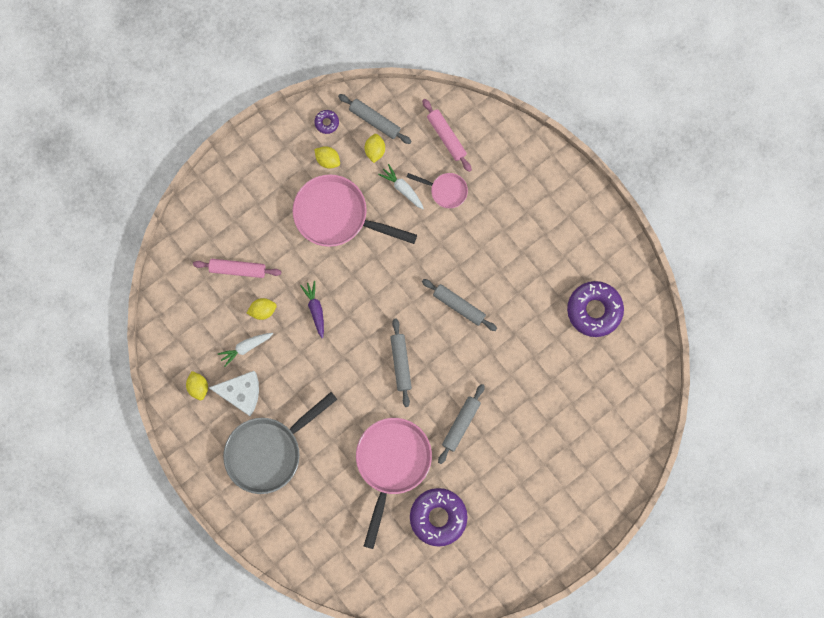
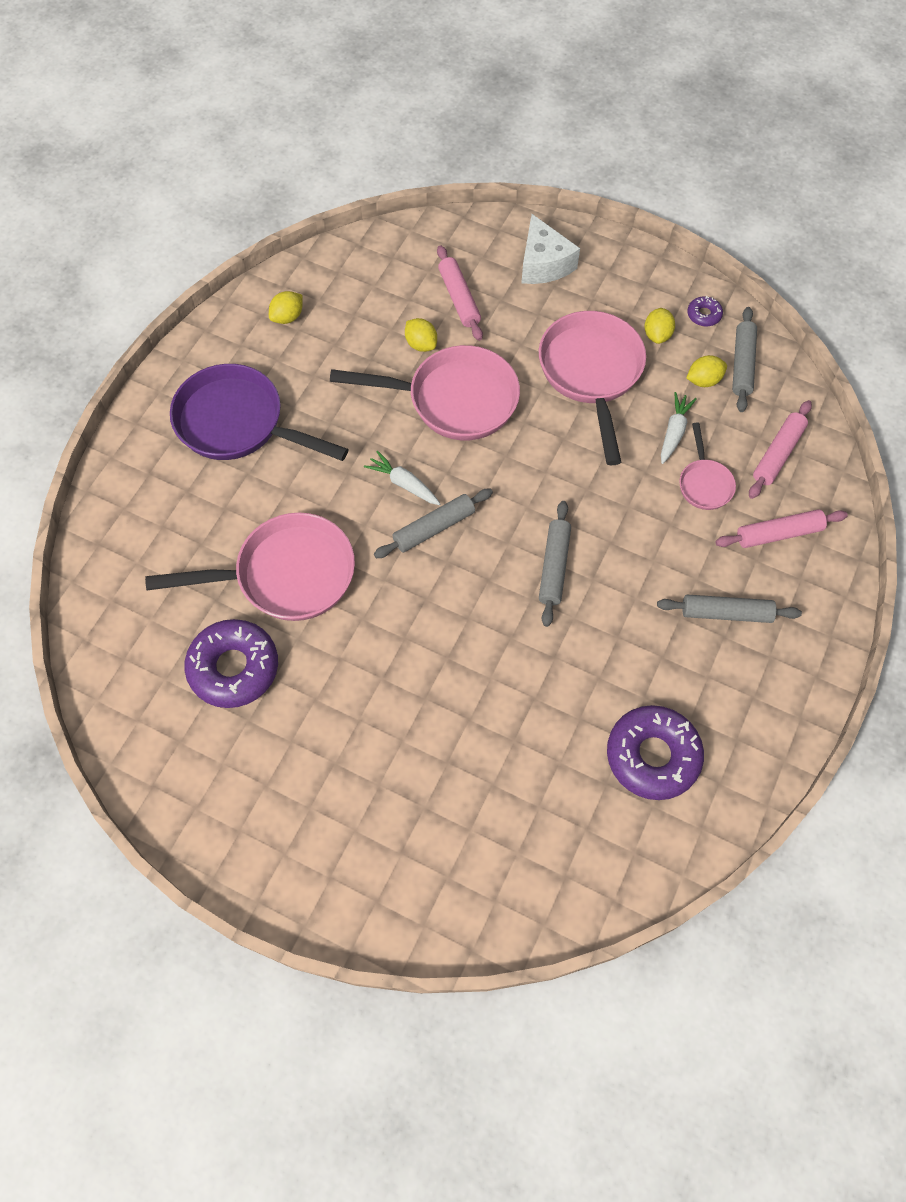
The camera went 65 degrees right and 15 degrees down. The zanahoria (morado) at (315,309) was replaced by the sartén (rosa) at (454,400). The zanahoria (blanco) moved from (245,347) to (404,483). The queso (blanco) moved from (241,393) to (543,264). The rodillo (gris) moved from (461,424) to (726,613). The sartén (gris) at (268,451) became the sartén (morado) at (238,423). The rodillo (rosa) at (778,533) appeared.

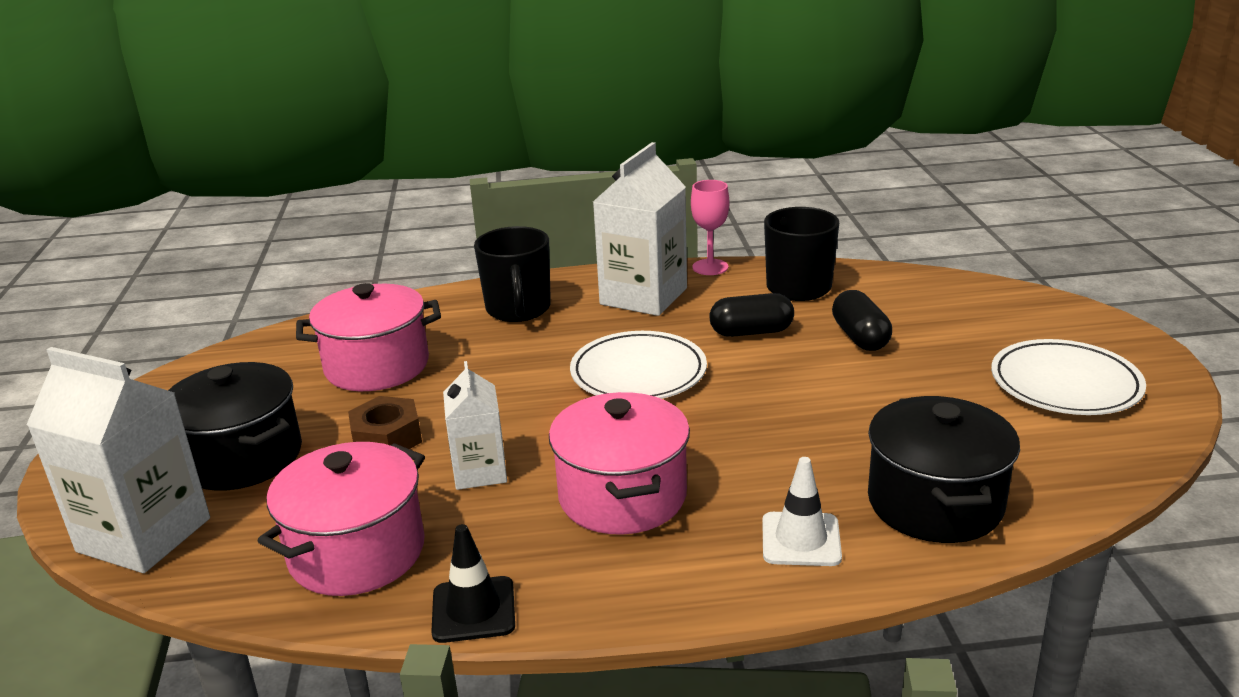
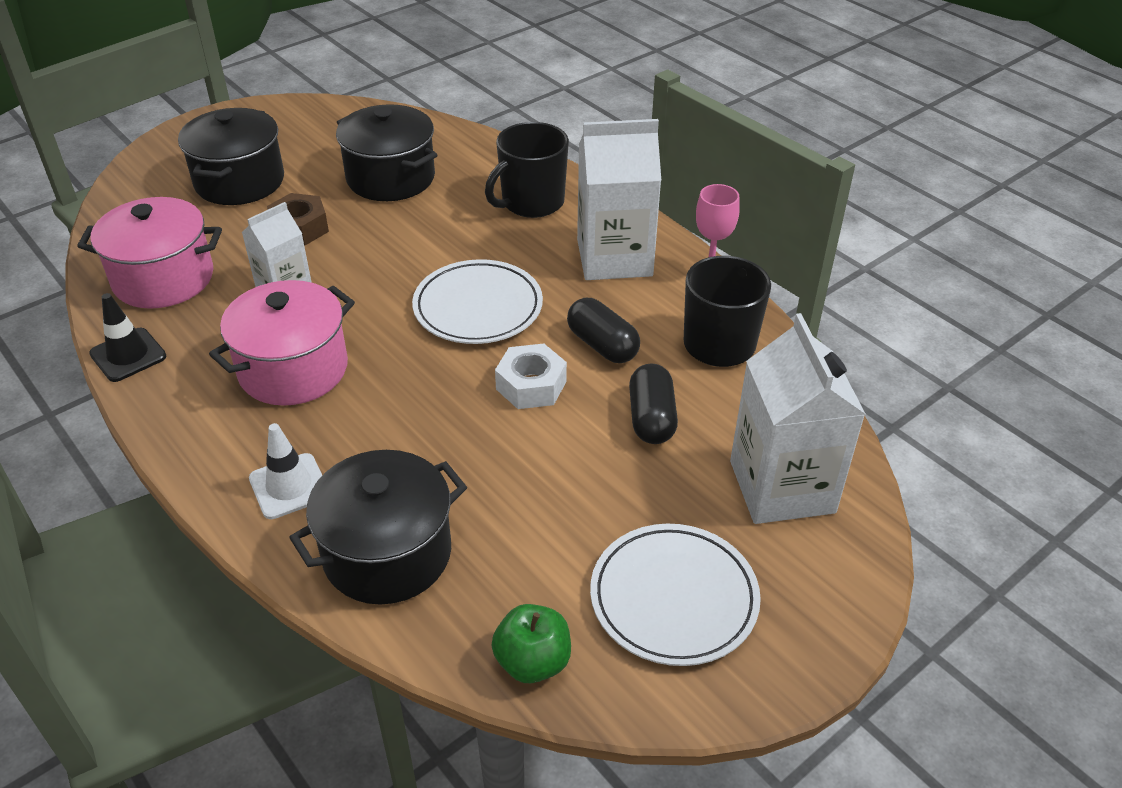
The camera went 55 degrees right and 15 degrees up. The olla (rosa) at (377,366) became the olla (negro) at (391,178). The cápsula (negro) at (860,337) turned 45 degrees counterclockwise. The cartón de leche (blanco) moved from (144,535) to (782,487). The tuerca (blanco) at (531,385) appeared. The manzana (verde) at (532,662) appeared.

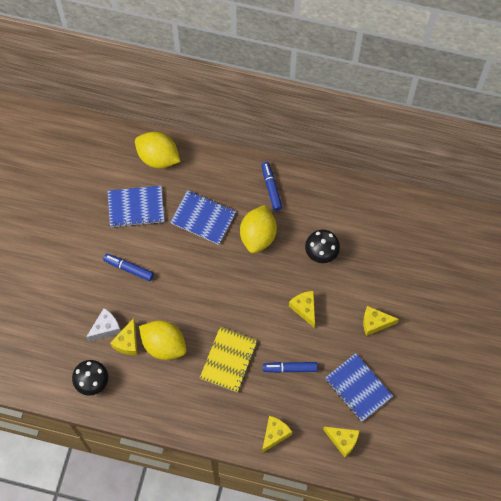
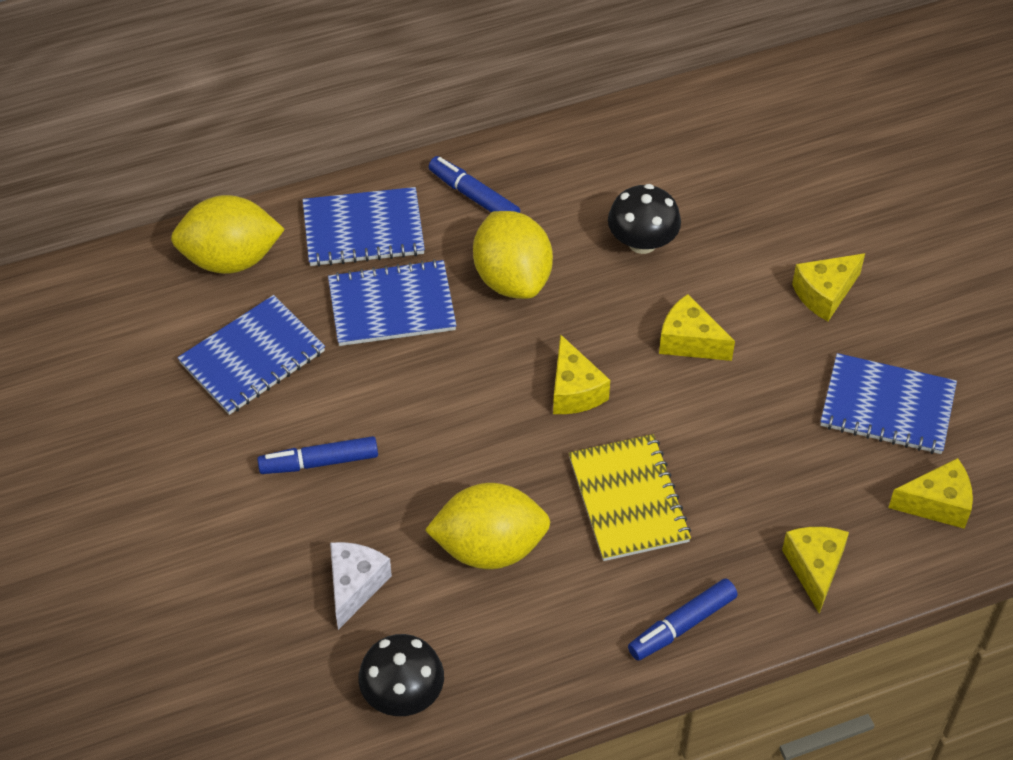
The camera went 35 degrees left and 15 degrees down. The queso (amarillo) moved from (127,342) to (574,390). The rotulador (azul) moved from (290,368) to (681,625). The cuaderno (azul) at (363,230) appeared.

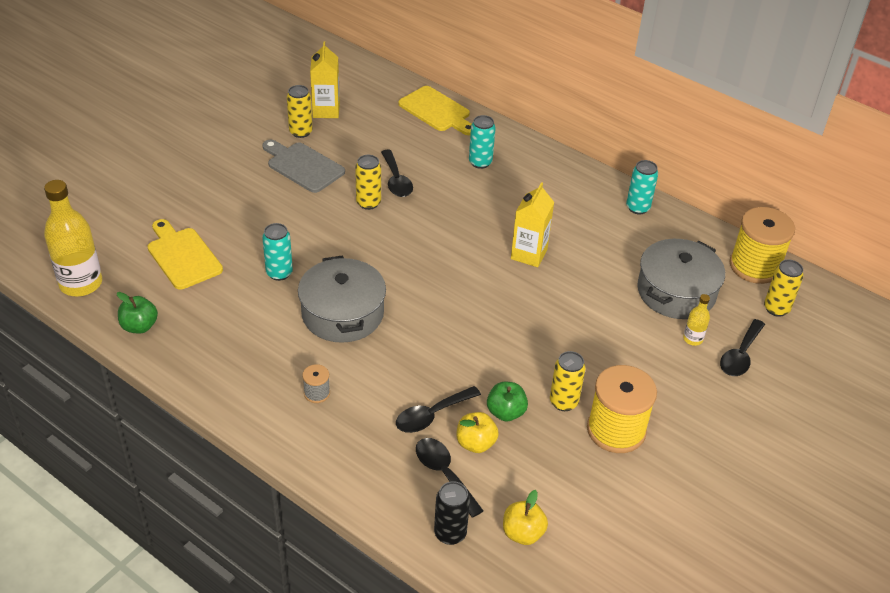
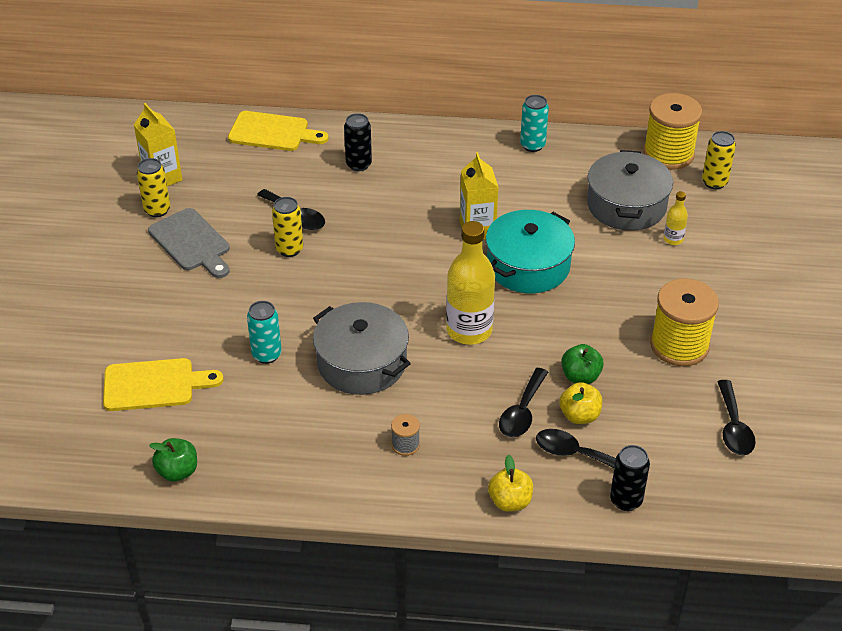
The camera went 30 degrees left and 0 degrees up. The lata (turquesa) at (480,162) became the lata (negro) at (358,164). The tabla de cortar (gris) at (303,166) turned 135 degrees counterclockwise. The botella (amarillo) moved from (81,284) to (469,330). The tabla de cortar (amarillo) at (182,256) turned 150 degrees clockwise. The cuchara (negro) moved from (740,355) to (733,427). The lata (amarillo) at (563,402) disappeared. The manzana (amarillo) moved from (523,533) to (510,501). The olla (turquesa) at (528,266) appeared.

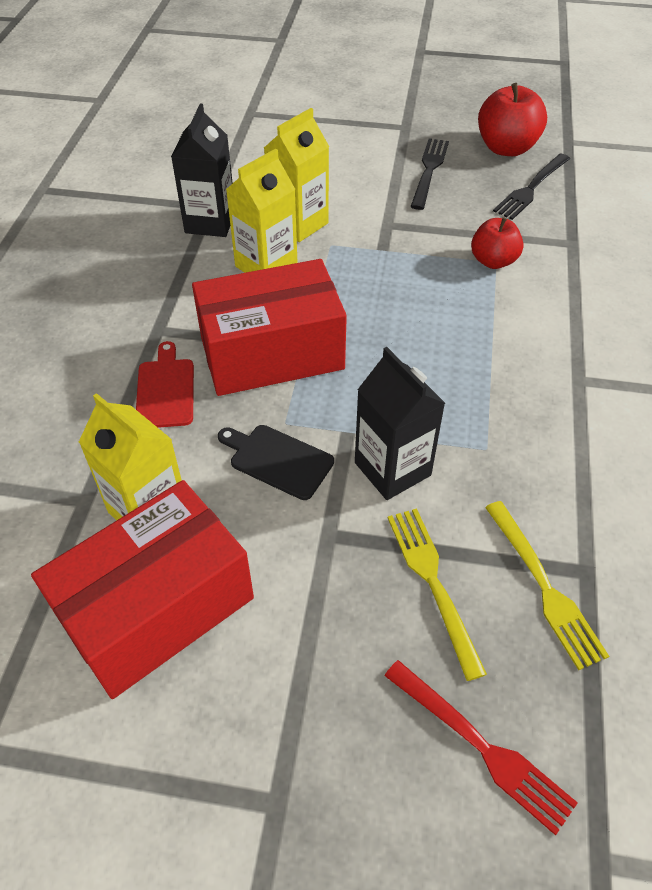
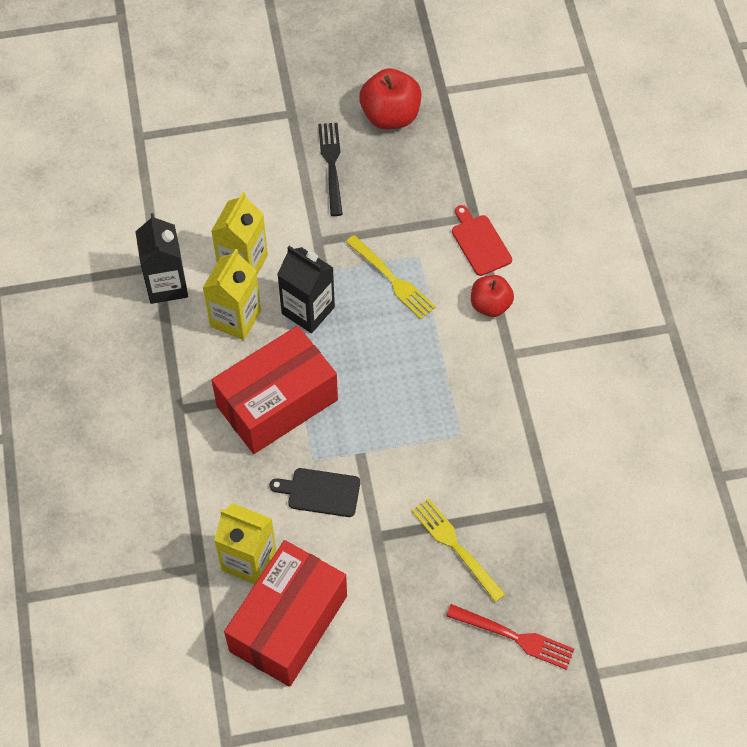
The camera went 20 degrees left and 10 degrees up. The tenedor (negro) at (531,189) disappeared. The manzana (rojo) moved from (493,261) to (490,305). The tabla de cortar (rojo) moved from (165,390) to (480,242). The cartón de leche (negro) moved from (392,469) to (308,310). The tenedor (amarillo) moved from (545,587) to (392,279).

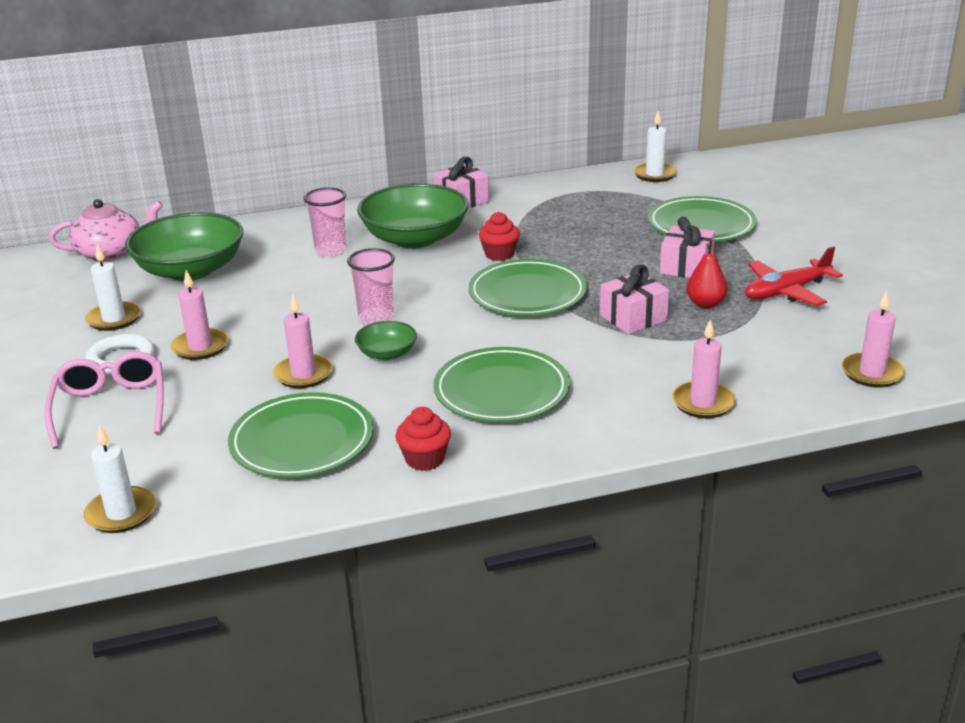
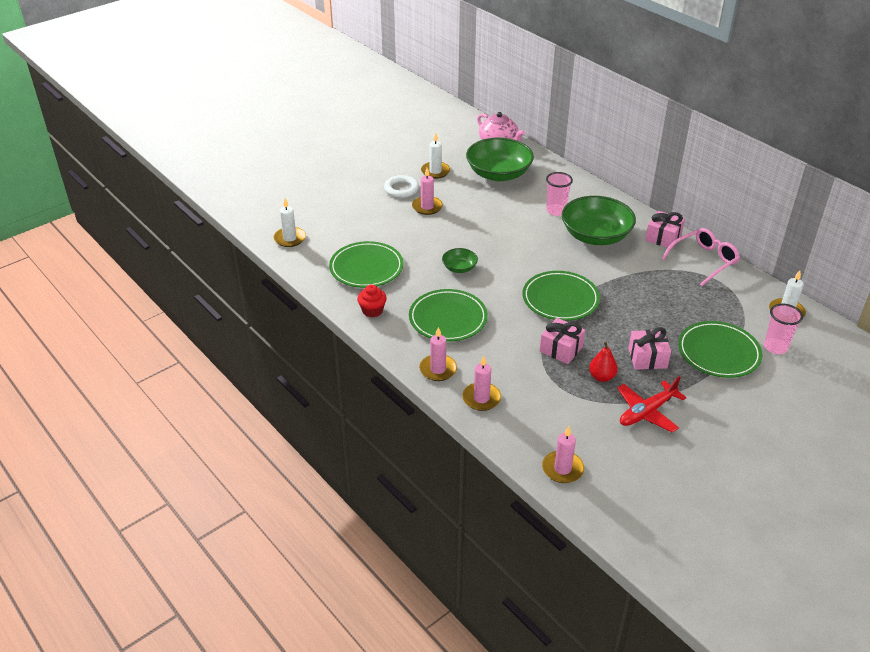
The camera went 65 degrees right and 10 degrees up. The magdalena (rojo) at (499,254) disappeared. The avión (rojo) at (786,292) turned 75 degrees counterclockwise. The vaso (rosa) moved from (376,318) to (775,347). The vela (rosa) moved from (303,374) to (438,369). The gafas (rosa) moved from (111,407) to (704,261).

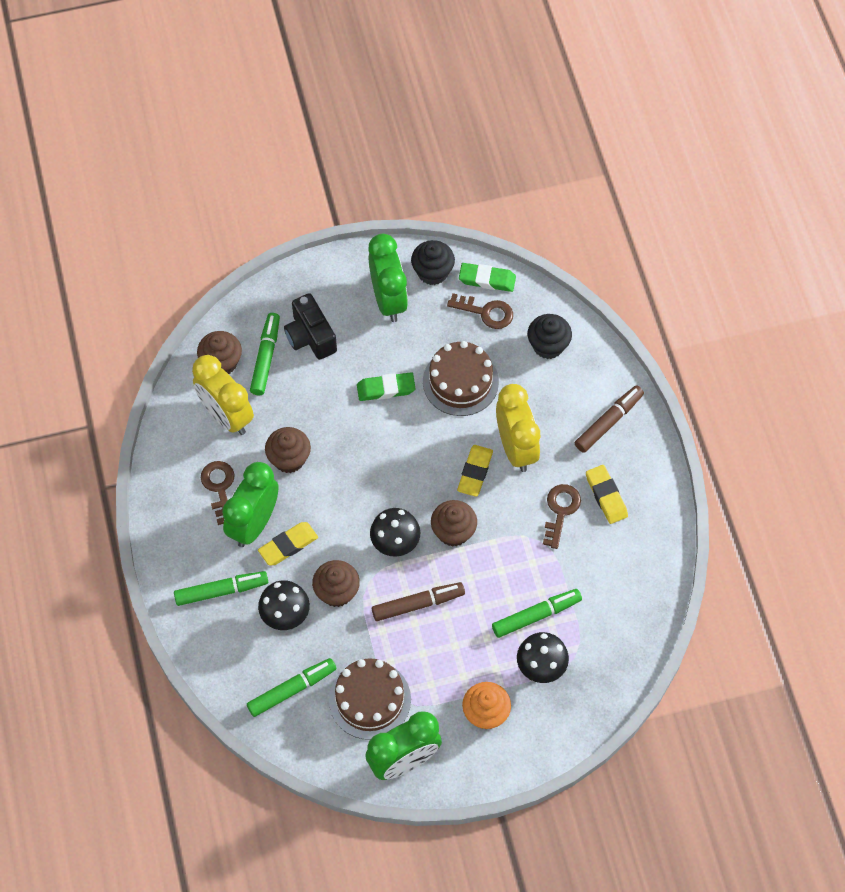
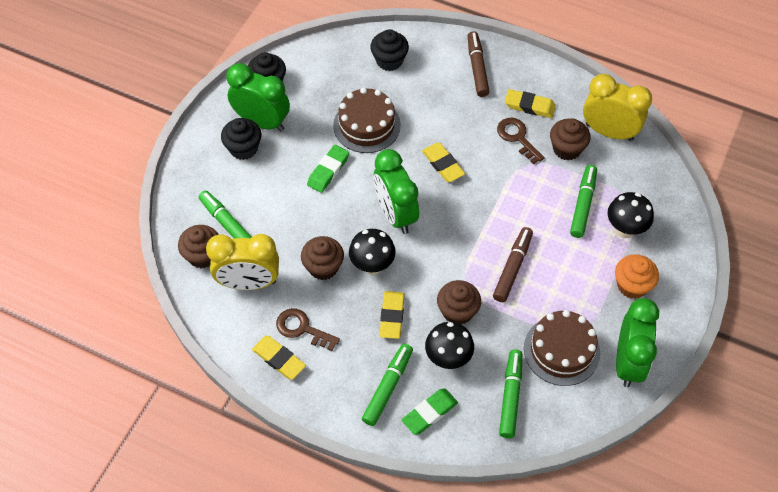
The camera went 50 degrees left and 5 degrees down. The goma de borrar (verde) moved from (487,279) to (429,413). The cámara (negro) at (310,336) disappeared. The llave (marrón) at (486,312) disappeared. The despertador (amarillo) moved from (516,448) to (609,132). The despertador (verde) moved from (254,523) to (395,214). The magdalena (marrón) moved from (453,531) to (567,149). The seta (negro) moved from (395,545) to (372,266). The magdalena (negro) at (243,148) appeared. The goma de borrar (amarillo) at (279,359) appeared.

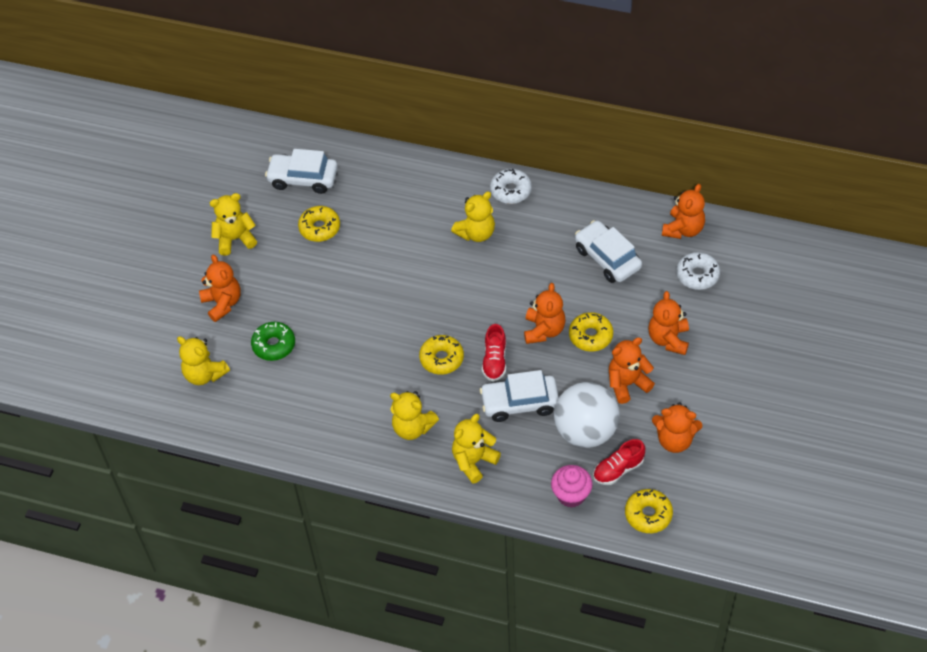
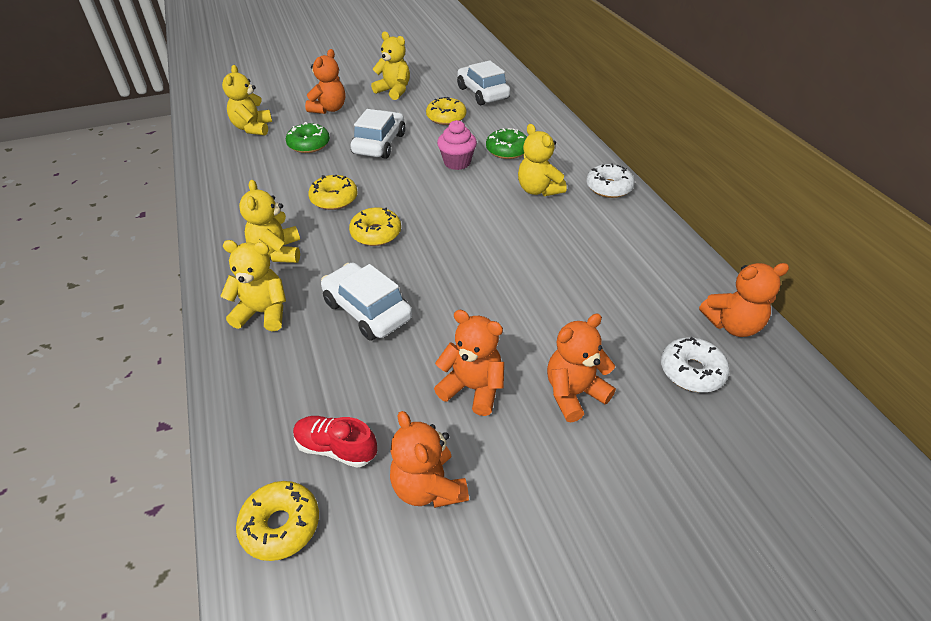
The camera went 50 degrees right and 10 degrees down. The osito (amarillo) at (476,233) turned 45 degrees clockwise. The coche (blanco) moved from (607,258) to (379,144). The osito (naranja) at (544,330) disappeared. The rosquilla (amarillo) moved from (590,336) to (334,199). The zapato (rojo) at (494,361) disappeared. The pelota (blanco) at (585,431) disappeared. The magdalena (rosa) moved from (571,495) to (457,162). The rosquilla (verde) at (507,150) appeared.

